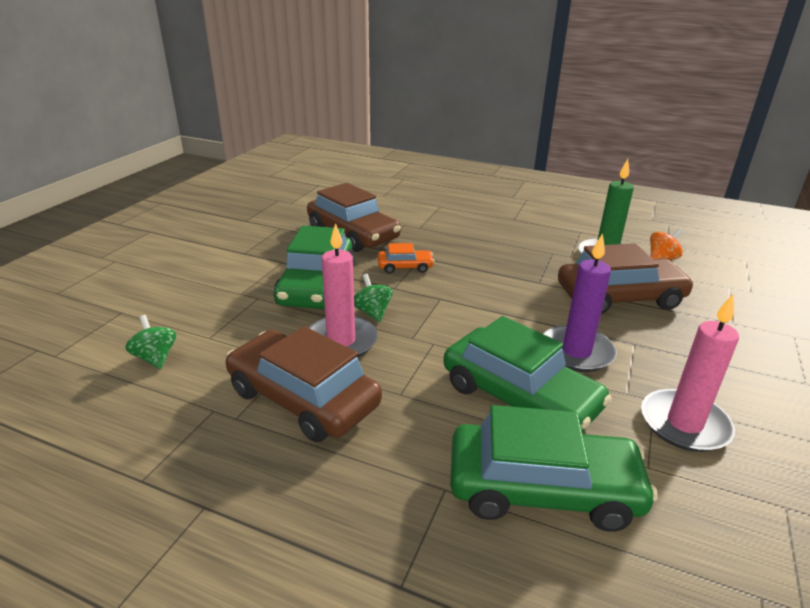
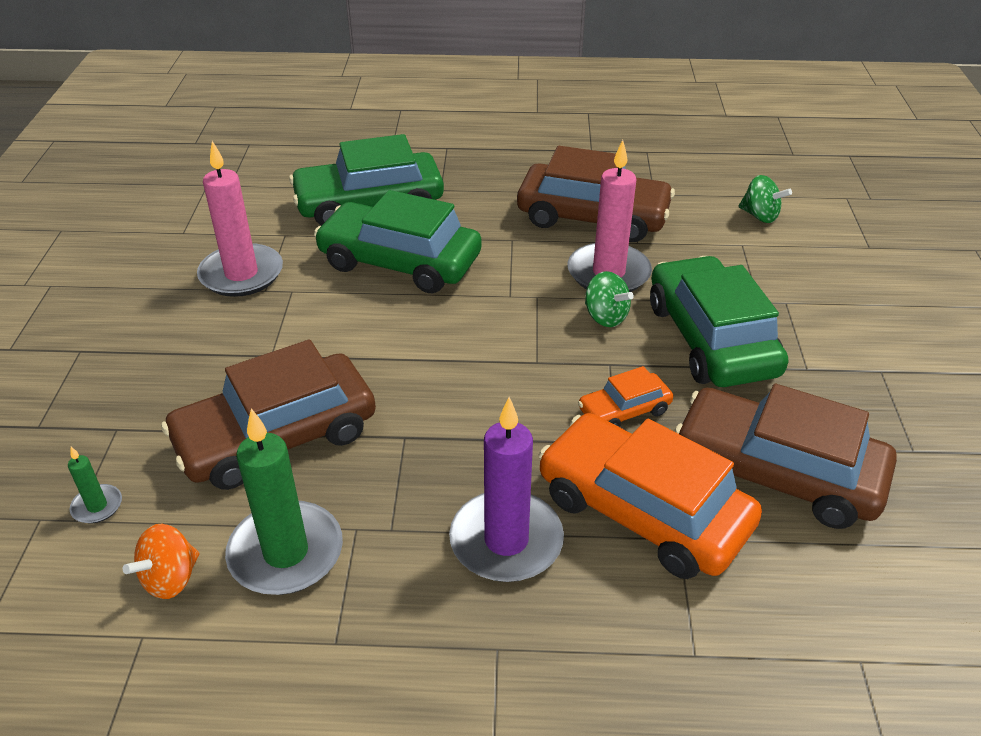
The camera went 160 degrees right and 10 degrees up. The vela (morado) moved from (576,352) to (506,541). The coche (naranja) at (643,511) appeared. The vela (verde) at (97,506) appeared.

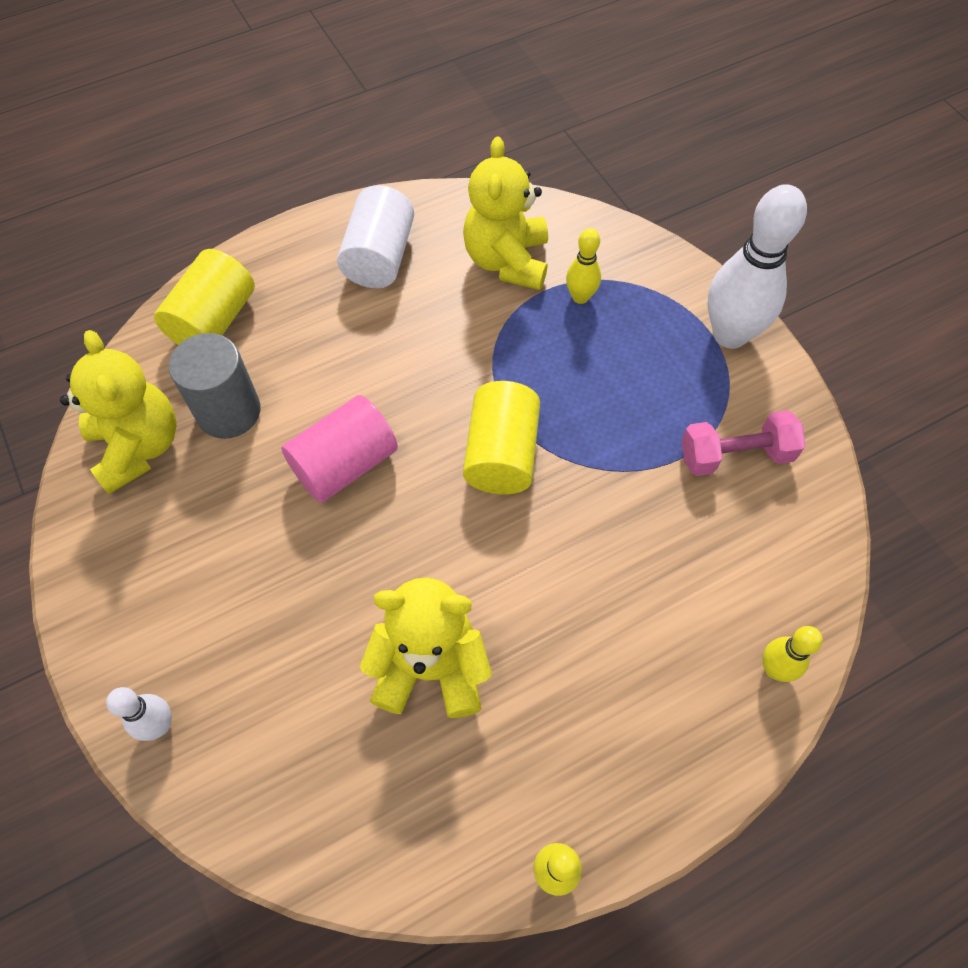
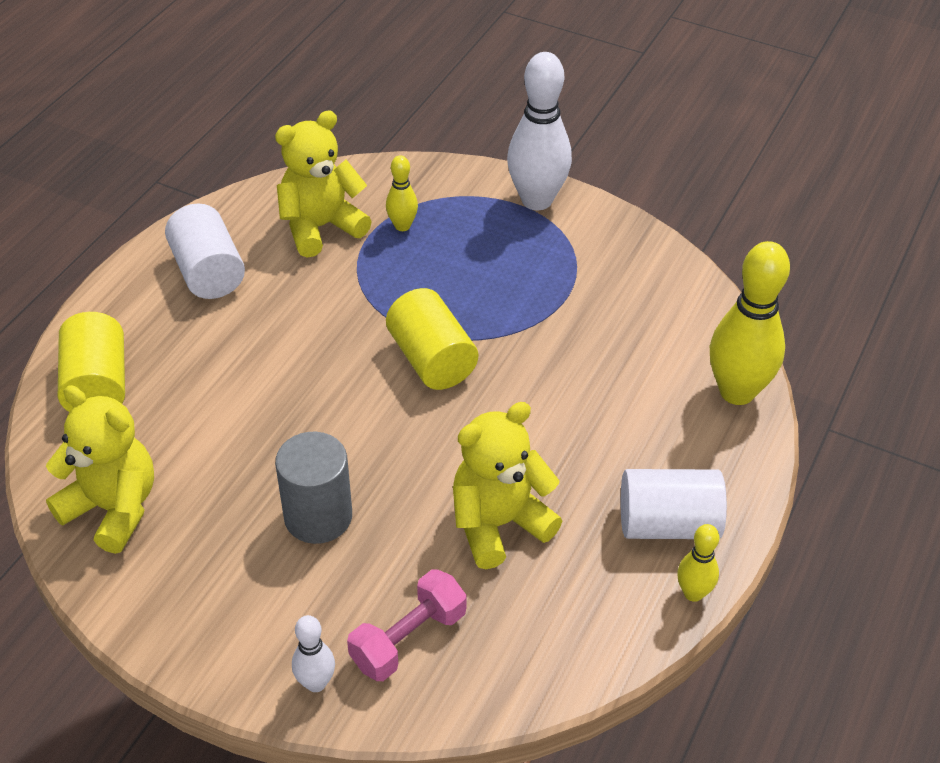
The camera went 35 degrees left and 15 degrees down. The osito (amarillo) at (507,261) turned 90 degrees clockwise. The cilindro (gris) moved from (228,411) to (318,516). The cilindro (rosa) at (345,464) disappeared. The mancuerna (rosa) moved from (735,455) to (408,639). The bolo (amarillo) at (774,669) changed to 2.01 times the size. The cilindro (blanco) at (668,524) appeared.

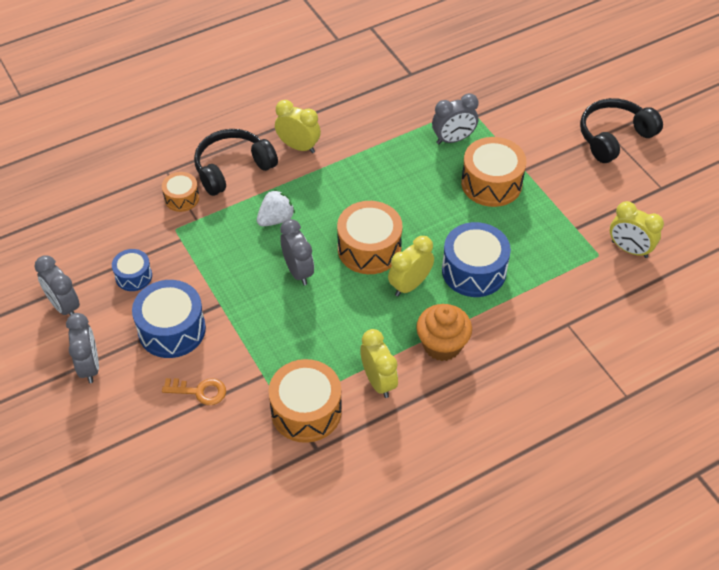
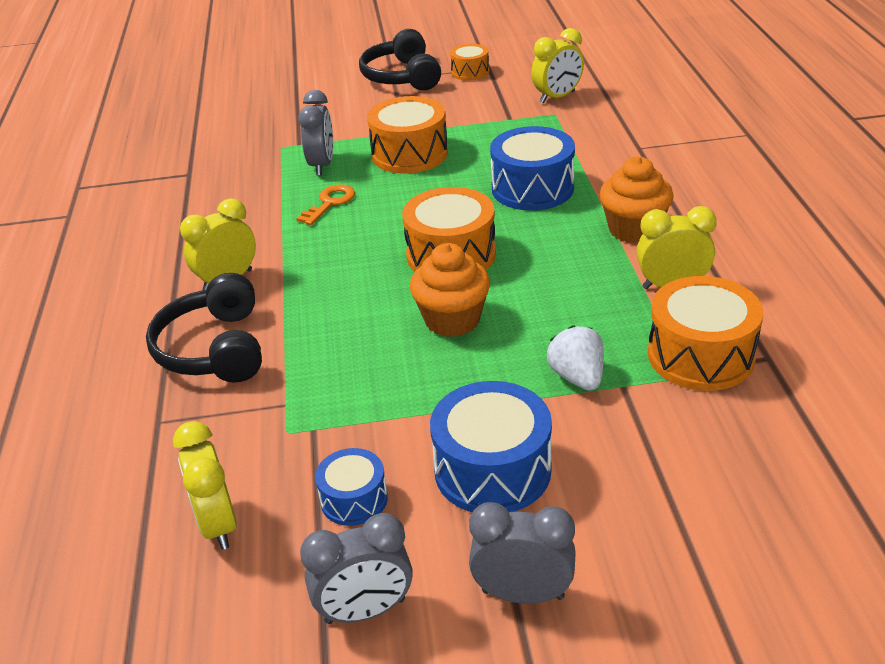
The camera went 65 degrees left and 15 degrees down. The tambor (naranja) moved from (181,198) to (470,72). The fresa (blanco) moved from (276,219) to (577,377). The despertador (gris) at (298,271) was replaced by the magdalena (naranja) at (452,320). The despertador (amarillo) moved from (409,285) to (218,524). The llave (naranja) moved from (200,391) to (330,203).

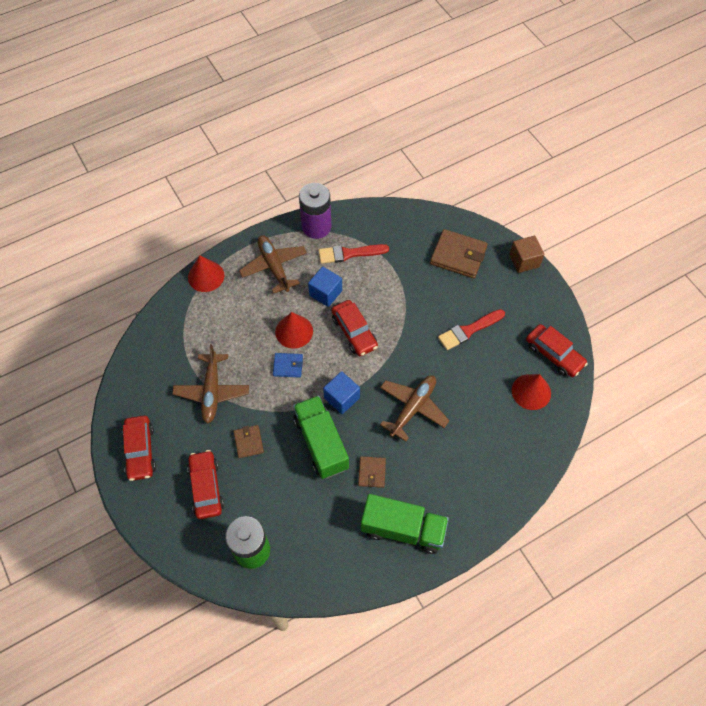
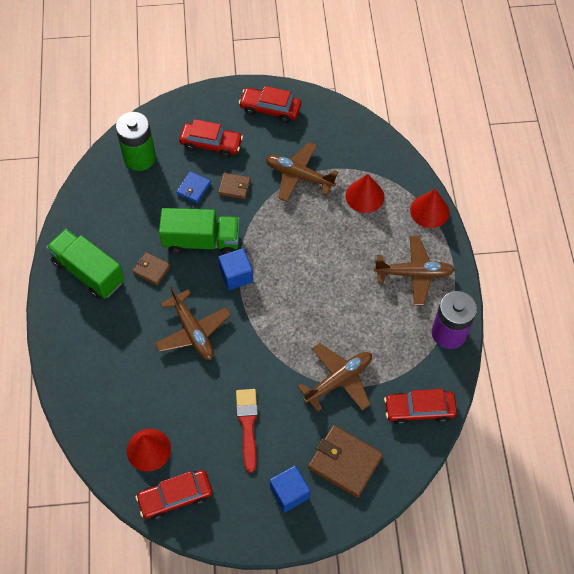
The camera went 115 degrees right and 0 degrees up. The cartera (marrón) at (458,256) turned 75 degrees clockwise. The cubo (marrón) at (524,261) disappeared. The pincel (rojo) at (349,254) disappeared. The cubo (azul) moved from (325,293) to (289,493). The coche (rojo) moved from (354,332) to (419,410). The cono (rojo) moved from (294,331) to (364,196). The cartera (azul) moved from (288,366) to (193,188). The camión (verde) at (403,529) turned 90 degrees clockwise. The avión (marrón) at (339,380) appeared.

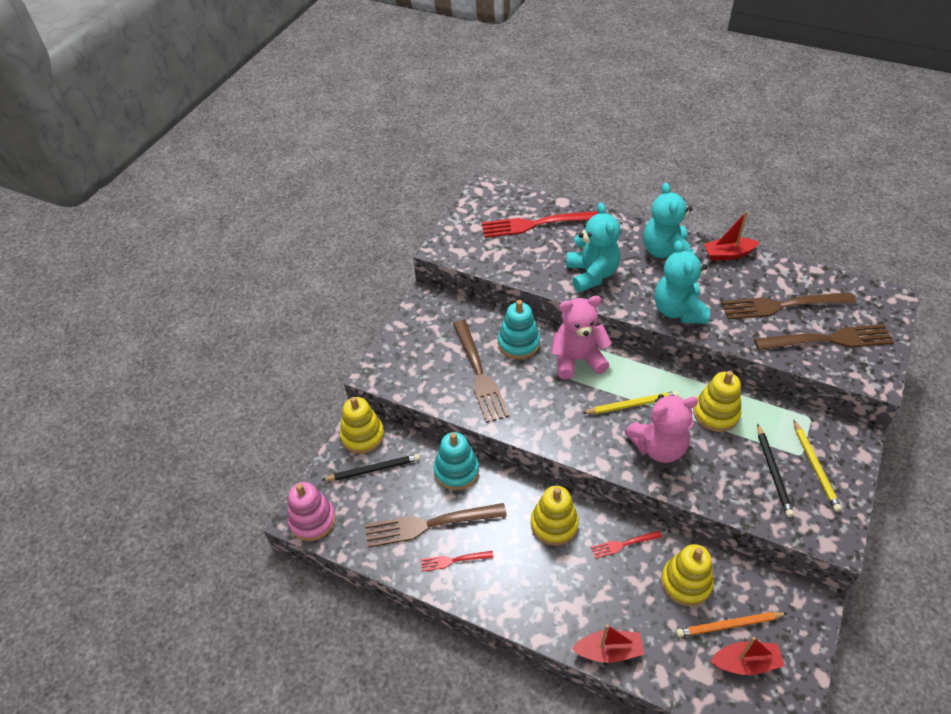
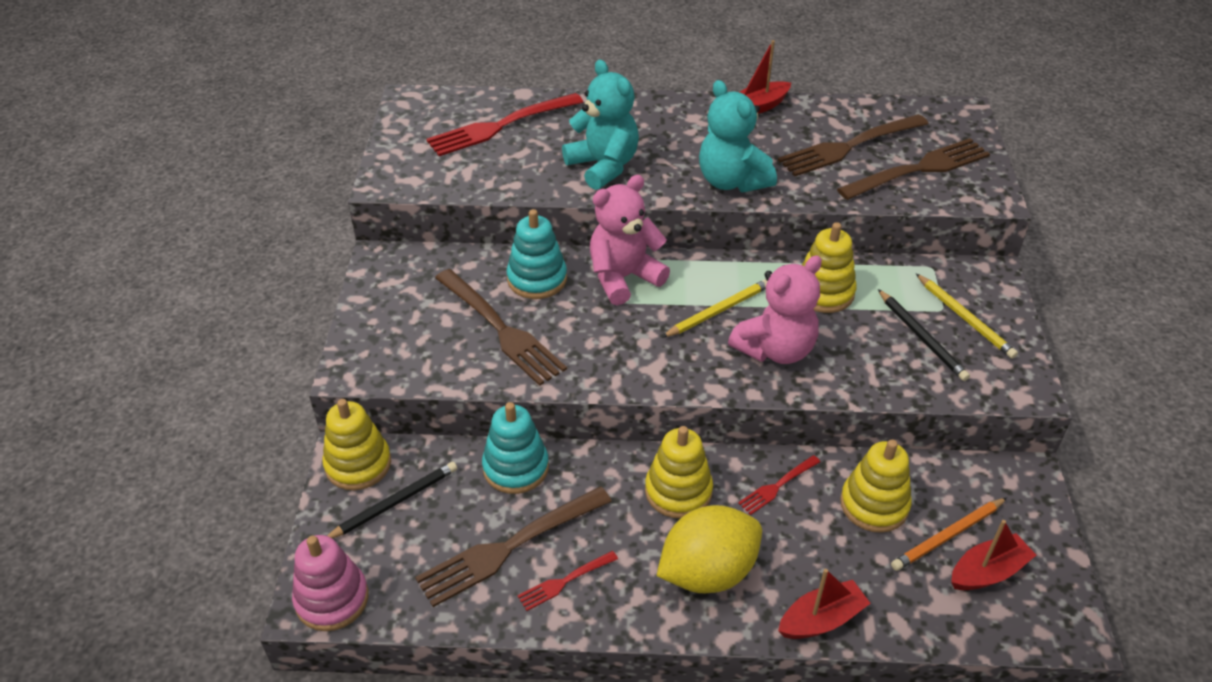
The camera went 25 degrees left and 5 degrees down. The osito (turquesa) at (665,252) disappeared. The limón (amarillo) at (707,572) appeared.

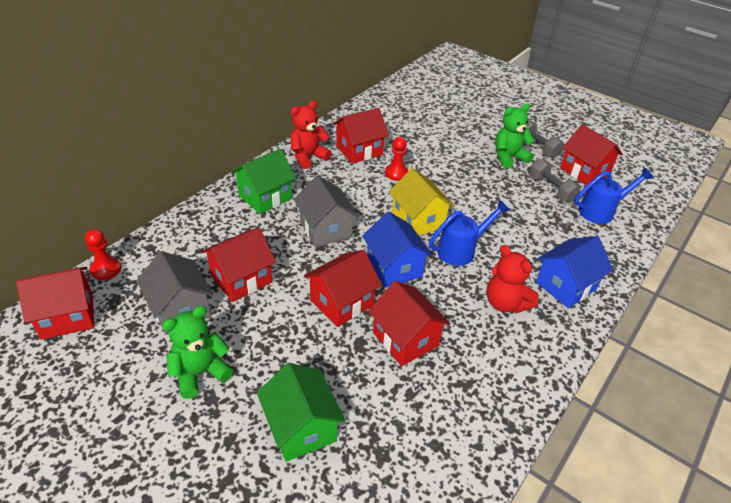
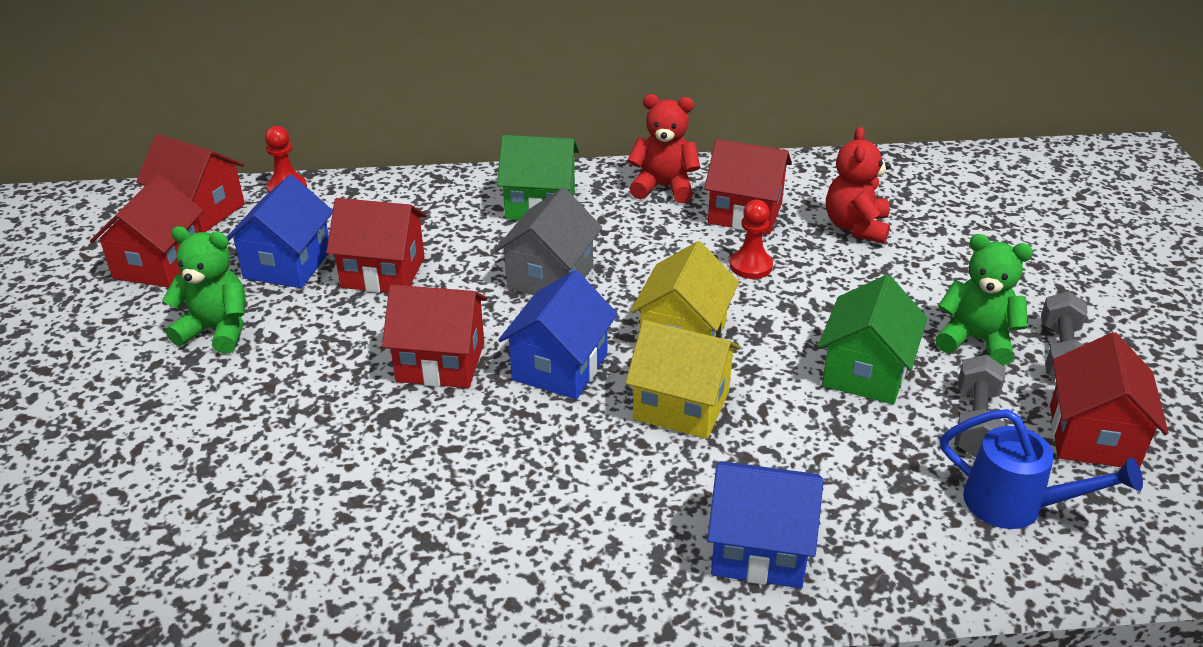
The camera went 50 degrees right and 5 degrees down. The regadera (azul) at (461,250) was replaced by the casa (amarillo) at (681,405). The osito (rojo) moved from (505,303) to (856,227). The casa (gris) at (180,310) became the casa (azul) at (288,264). The casa (rojo) moved from (405,339) to (159,264). The casa (verde) moved from (301,428) to (865,372).

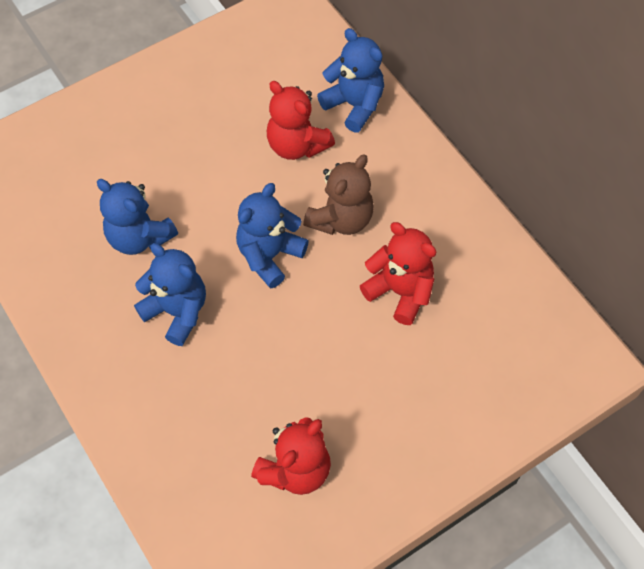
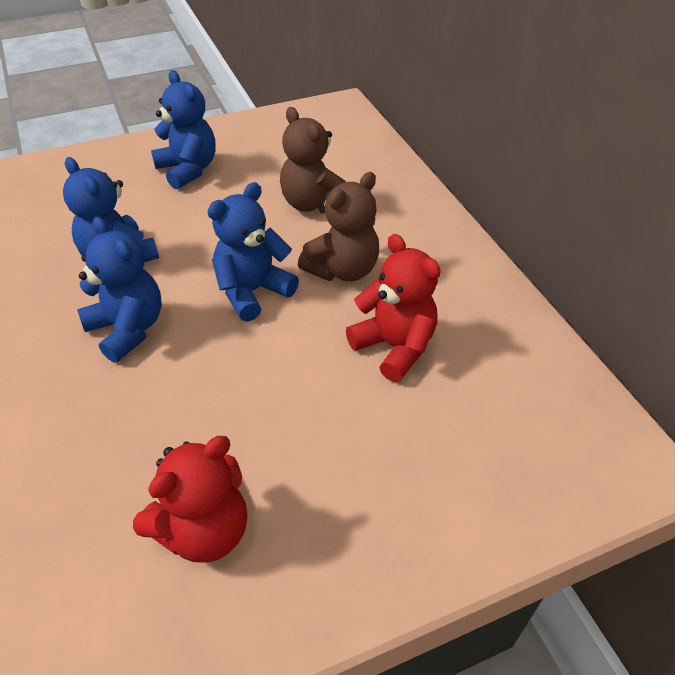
The camera went 10 degrees right and 15 degrees down. The osito (azul) moved from (354,105) to (188,170). The osito (rojo) at (297,145) became the osito (marrón) at (313,204).

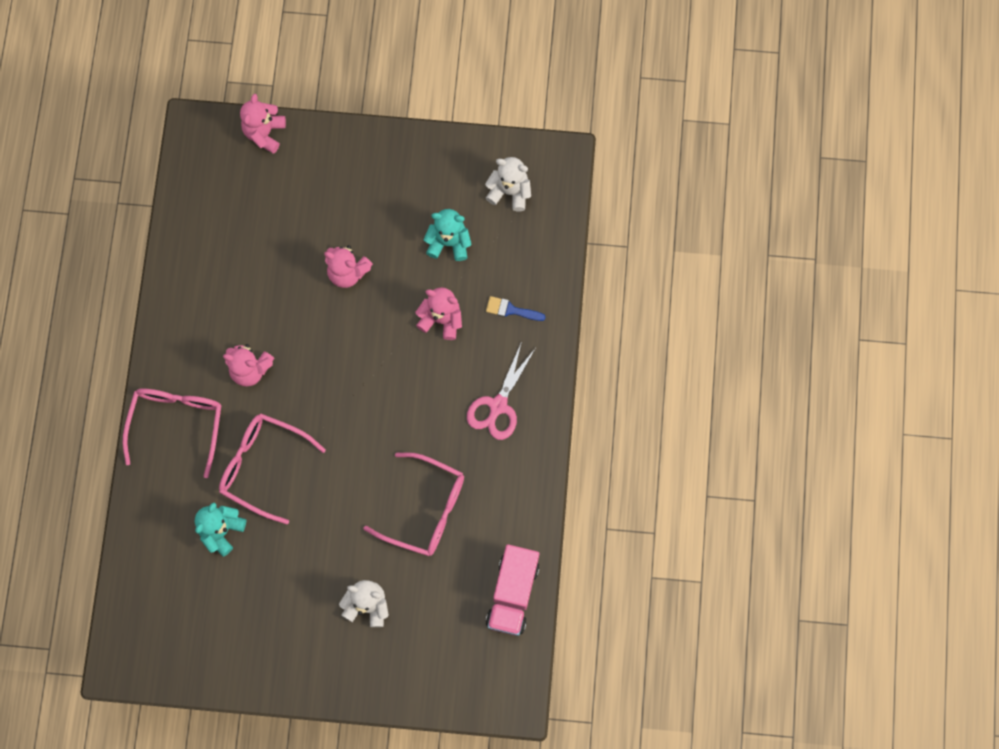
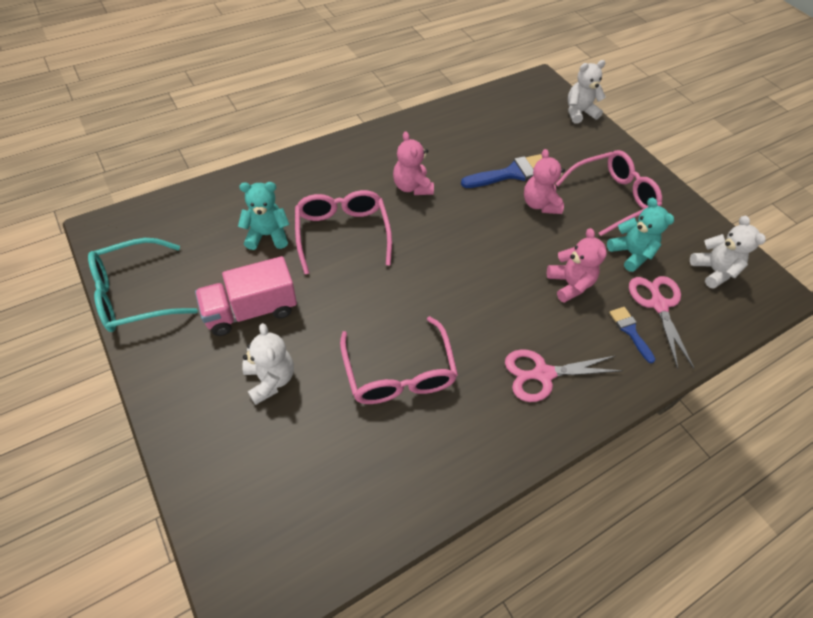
The camera went 50 degrees right and 20 degrees down. The osito (rosa) at (264,133) became the osito (blanco) at (579,112). The gafas (rosa) moved from (177,424) to (612,198). The camión (rosa) moved from (512,593) to (251,310). The pincel (azul) at (512,173) appeared. The gafas (turquesa) at (134,294) appeared. The tijeras (rosa) at (658,305) appeared.

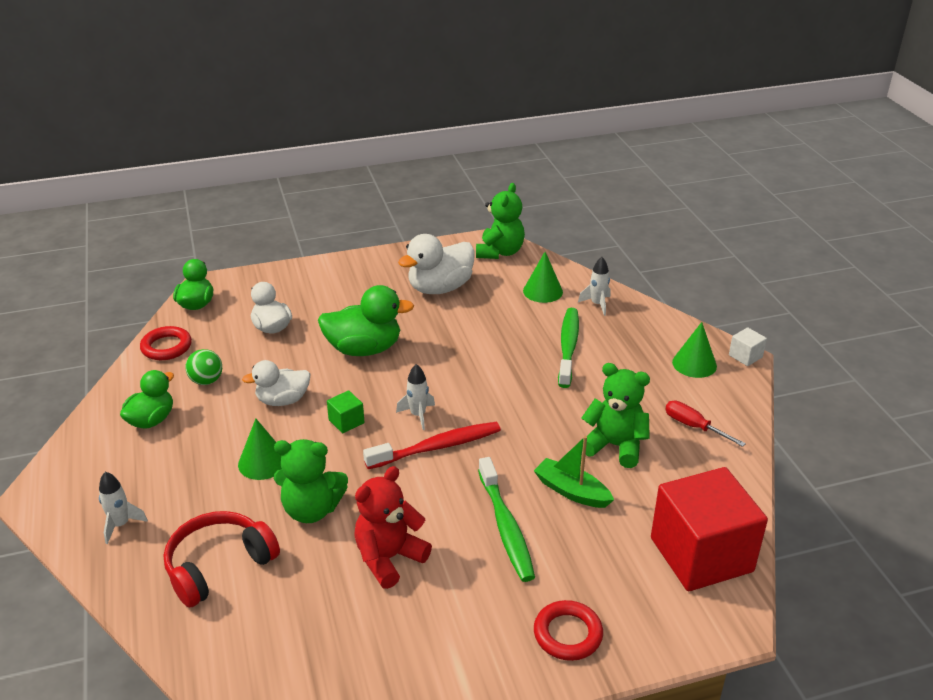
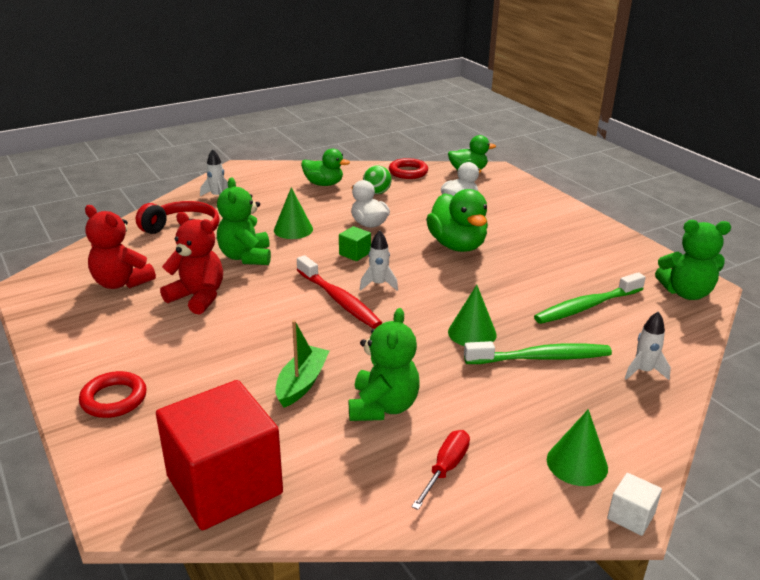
The camera went 75 degrees right and 5 degrees down. The pato (blanco) at (440,288) disappeared. The cono (verde) moved from (542,291) to (472,333). The cepillo de dientes (verde) moved from (506,527) to (586,306). The osito (rojo) at (121,283) appeared.

